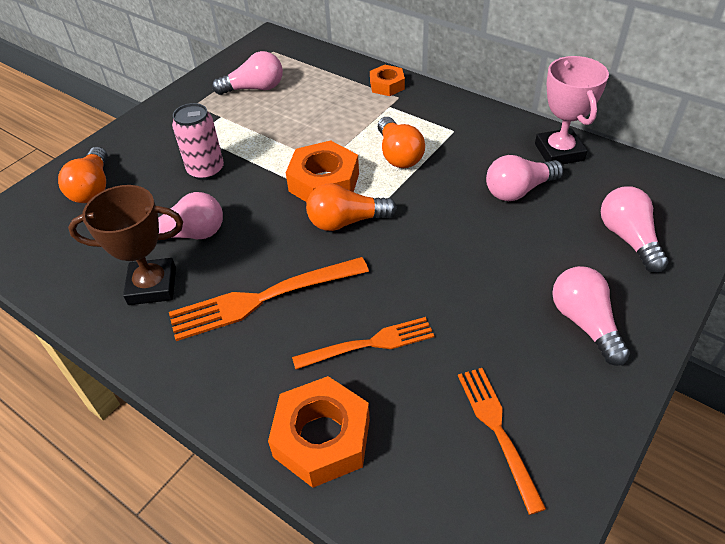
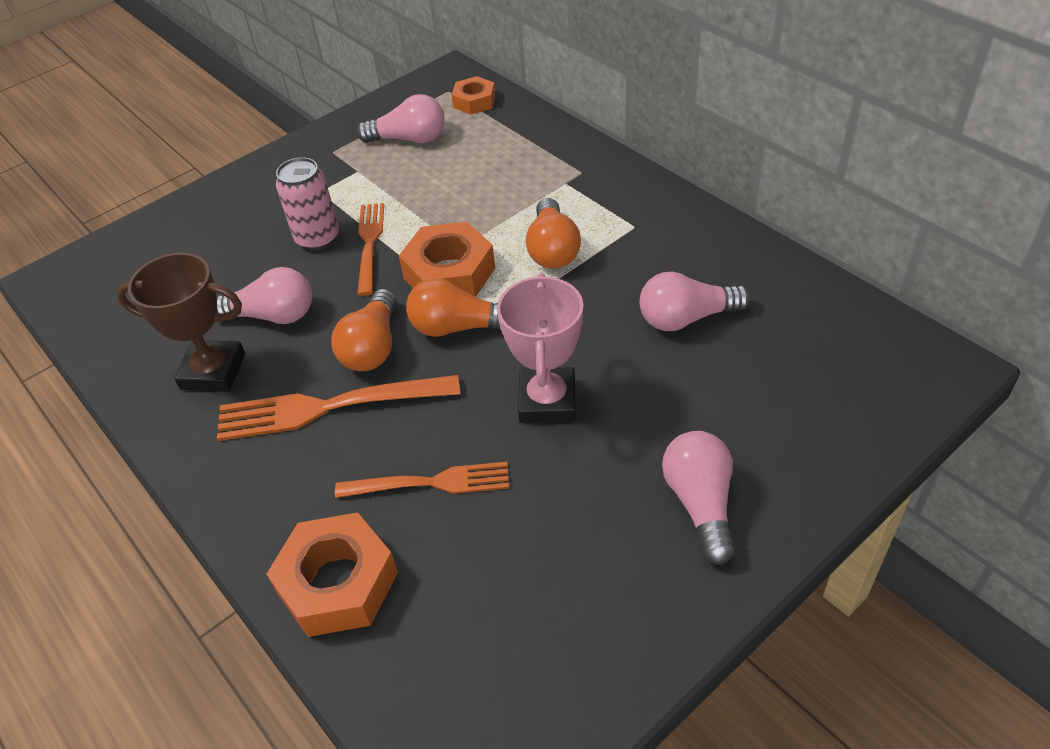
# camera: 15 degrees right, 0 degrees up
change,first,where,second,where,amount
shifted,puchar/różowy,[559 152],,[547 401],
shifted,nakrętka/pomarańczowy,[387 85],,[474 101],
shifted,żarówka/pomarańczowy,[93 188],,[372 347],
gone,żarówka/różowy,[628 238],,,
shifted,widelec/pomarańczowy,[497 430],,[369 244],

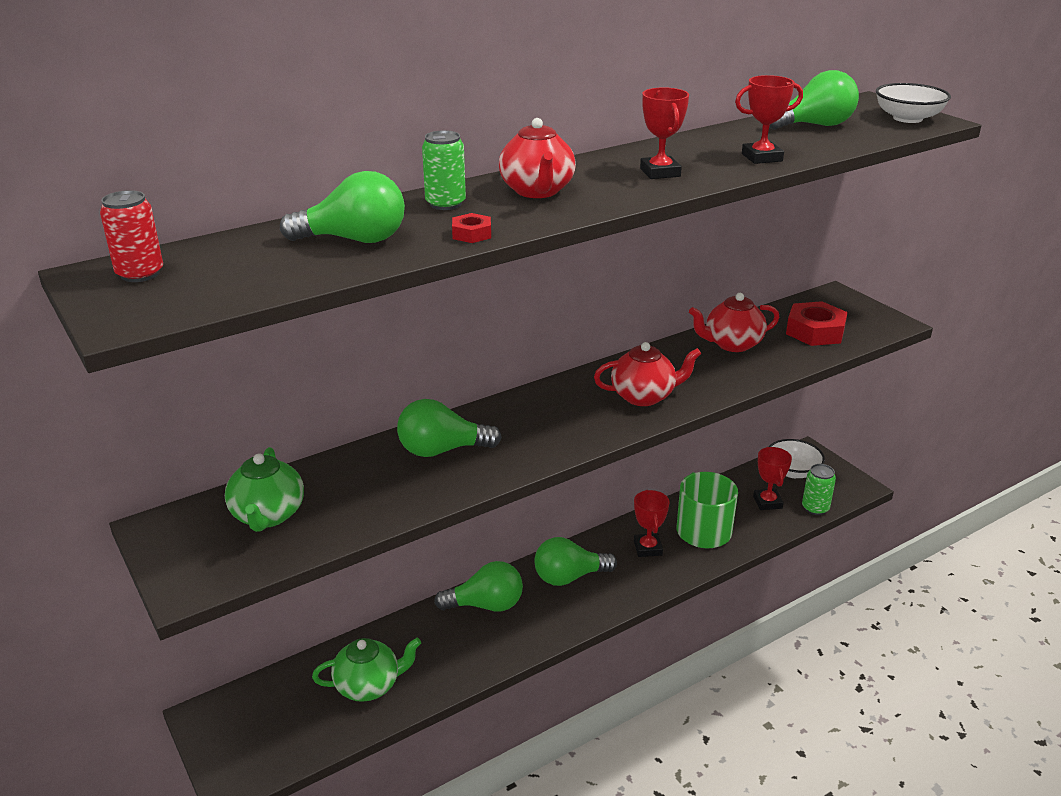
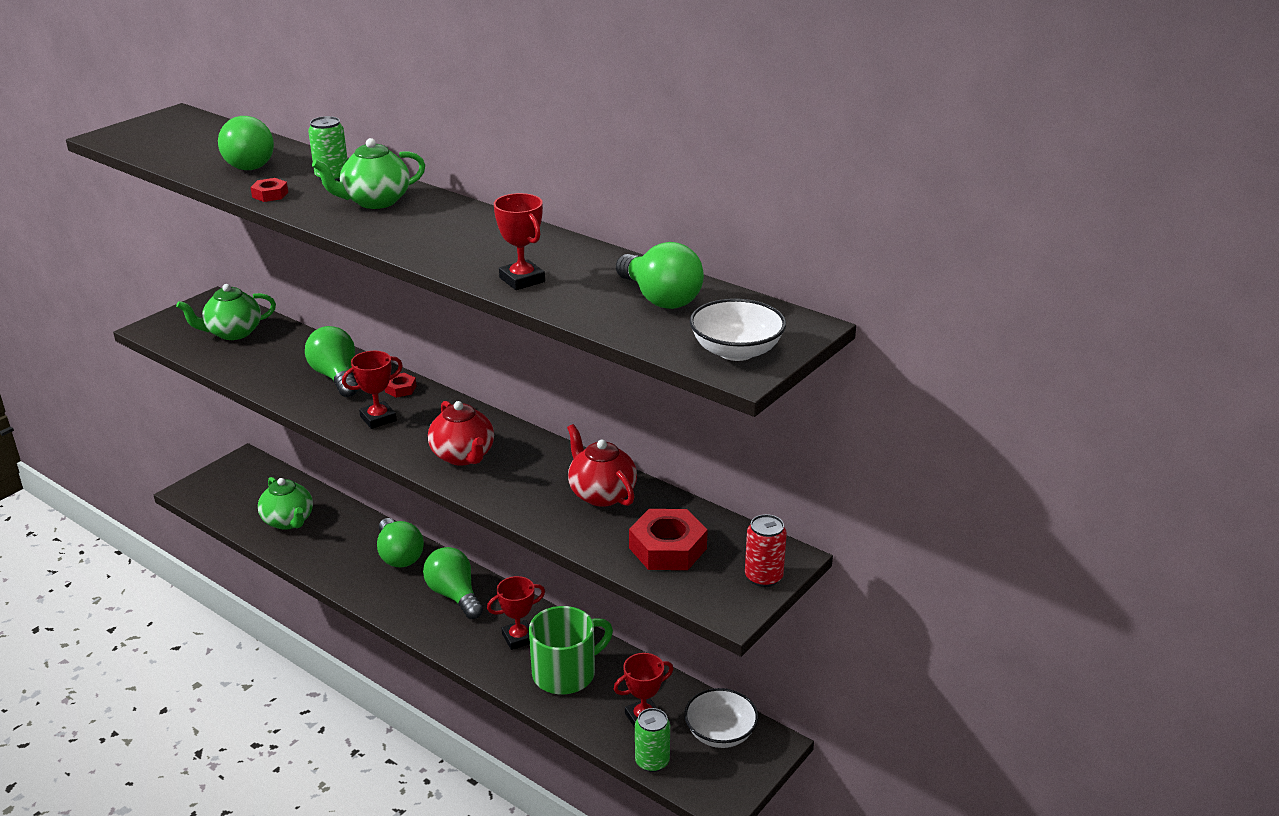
# camera: 70 degrees right, 0 degrees up
change,first,where,second,where,amount
shifted,puchar/czerwony,[660 172],,[378 418],
repainted,imbryk/czerwony,[537 191],imbryk/zielony,[375 201],
shifted,puszka/czerwony,[140 274],,[763 577],
new,,,nakrętka/czerwony,[400 389],

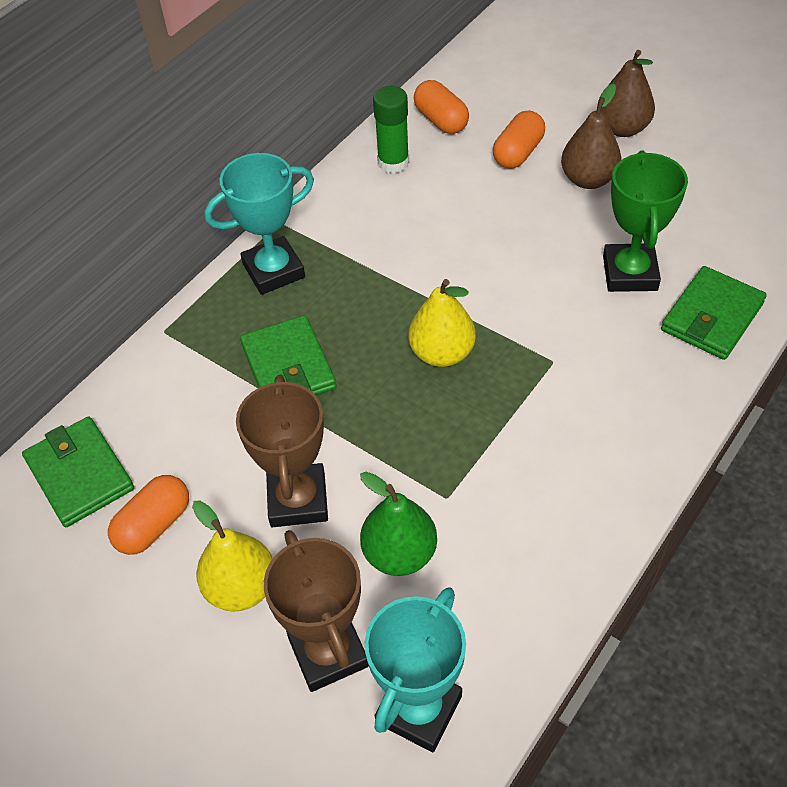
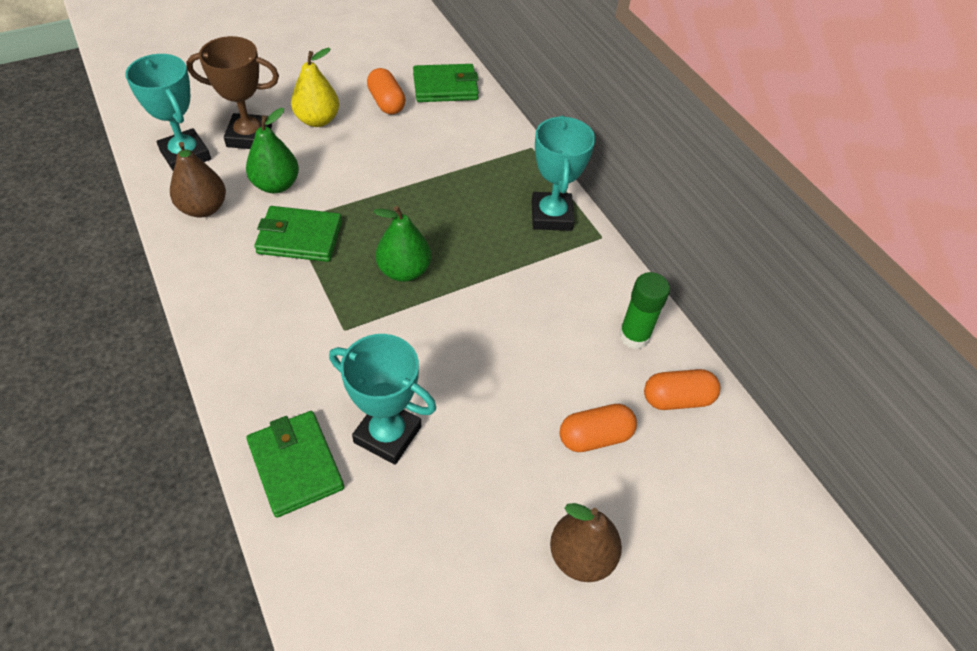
# camera: 110 degrees right, 0 degrees up
change,first,where,second,where,amount
shifted,gruszka/brązowy,[588 179],,[203 208],
rotated,kapsułka/pomarańczowy,[518 153],,[595 437],75 degrees counterclockwise
repainted,puchar/zielony,[630 273],puchar/turkusowy,[387 434],
repainted,gruszka/żółty,[442 353],gruszka/zielony,[404 271],
shifted,portfel/zielony,[288 367],,[300 237],
gone,puchar/brązowy,[298 500],,,

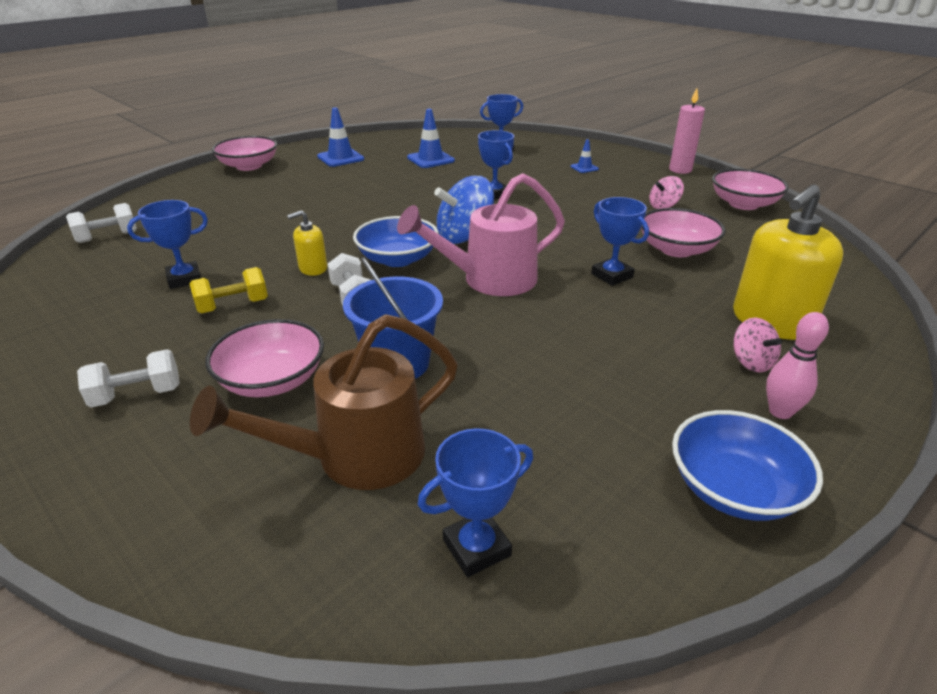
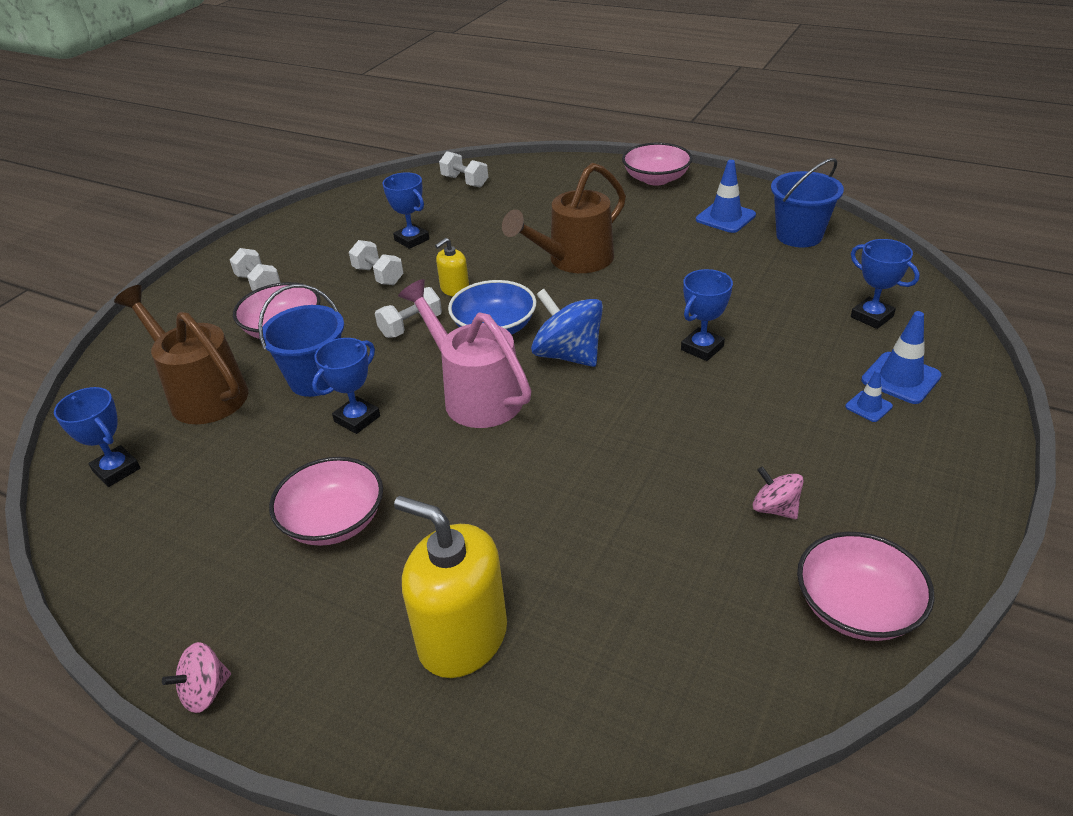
# camera: 75 degrees right, 5 degrees up
change,first,where,second,where,amount
gone,świeca/różowy,[680 170],,,
shifted,pachołek/niebieski,[430 159],,[900 378],
shifted,puchar/niebieski,[612 275],,[357 419],
shifted,miska/różowy,[676 249],,[334 521],
rotated,dozownik mydła/żółty,[313 268],,[455 289],90 degrees counterclockwise
repainted,hantel/żółty,[233 306],hantel/biały,[378 276],
gone,kręgiel/różowy,[780 412],,,
shifted,bączek/różowy,[751 362],,[205 691],
gone,miska/niebieski,[734 489],,,
new,,,wiadro/niebieski,[799 236],
new,,,konewka/brązowy,[573 260],

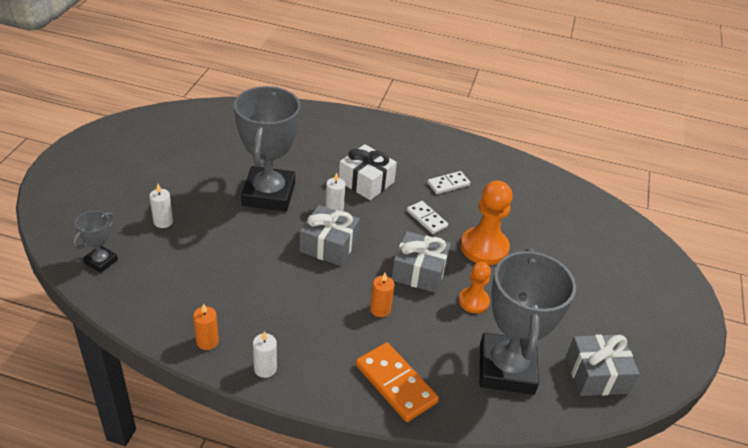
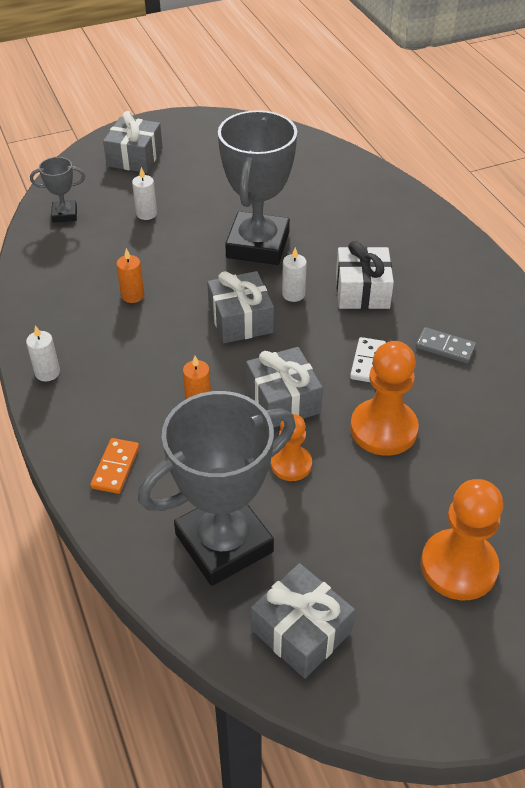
# camera: 55 degrees right, 5 degrees up
change,first,where,second,where,amount
rotated,puchar/szary,[269 194],,[258 245],45 degrees counterclockwise
repainted,kostka domina/biały,[448 184],kostka domina/szary,[445 347],
shifted,świeca/pomarańczowy,[207 341],,[133 295],
scaled,kostka domina/pomarańczowy,[395 384],,[115 467],x0.61
new,,,prezent/szary,[135 157],
new,,,pionek/pomarańczowy,[458 566],

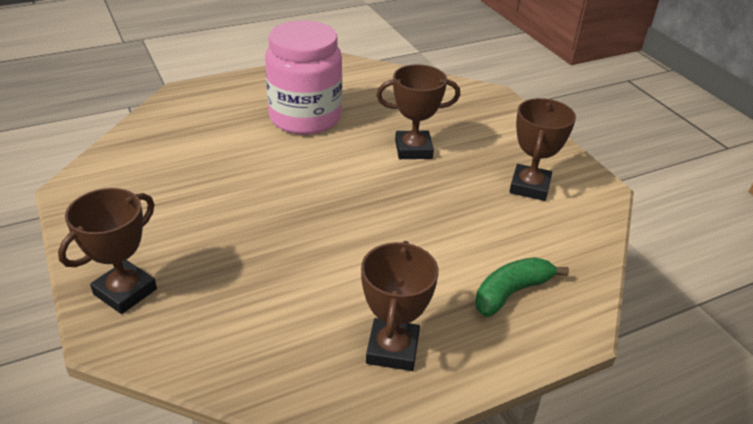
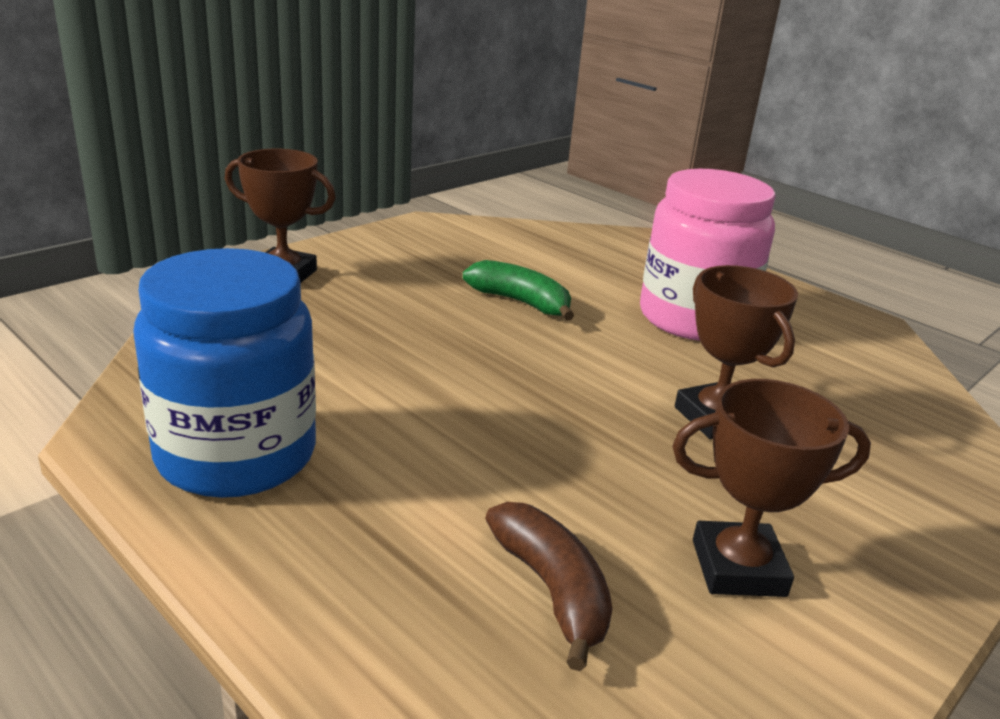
# camera: 70 degrees right, 10 degrees down
change,first,where,second,where,amount
swapped,puchar/brązowy,[392 349],słoik/niebieski,[236 455],
shifted,banan/zielony,[511 292],,[521 302],
new,,,banan/brązowy,[552 590],

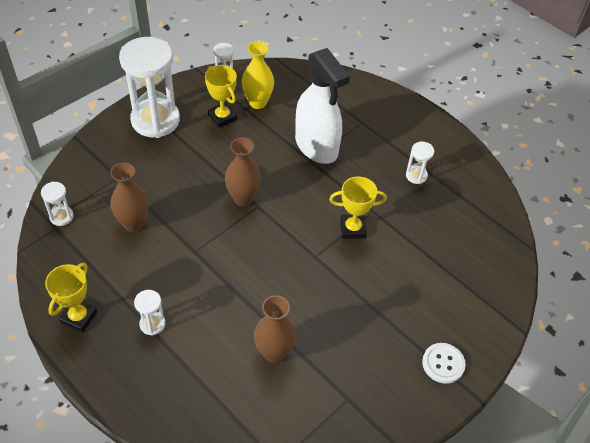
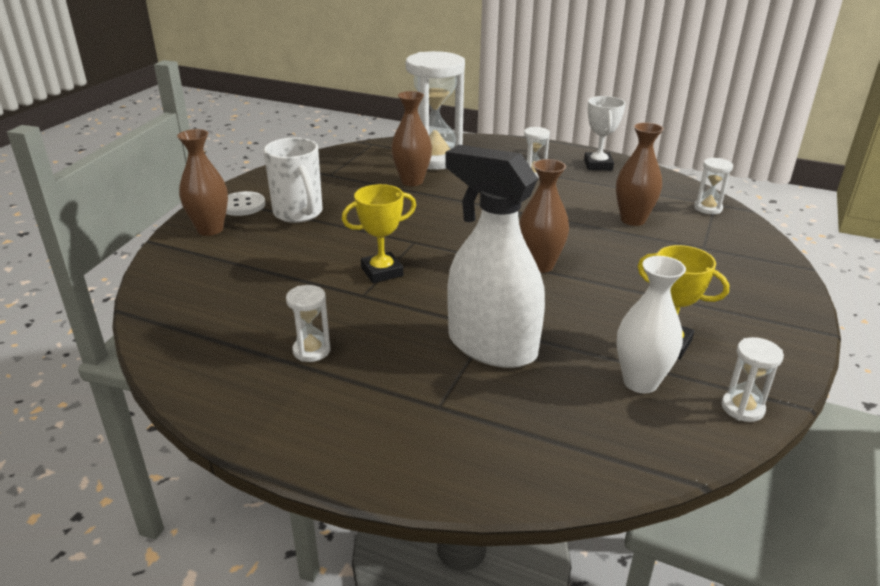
# camera: 160 degrees right, 20 degrees down
change,first,where,second,where,amount
shifted,klepsydra/biały,[155 120],,[435 159],
repainted,wazon/żółty,[257 102],wazon/biały,[640 382],
repainted,puchar/żółty,[79 317],puchar/biały,[598 165],
new,,,wazon/brązowy,[210 229],
new,,,kubek/biały,[299 213],

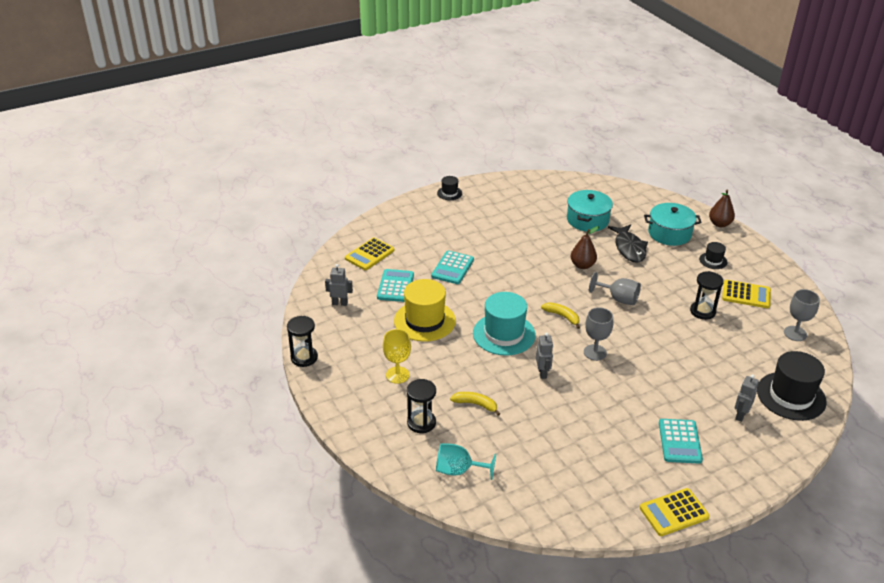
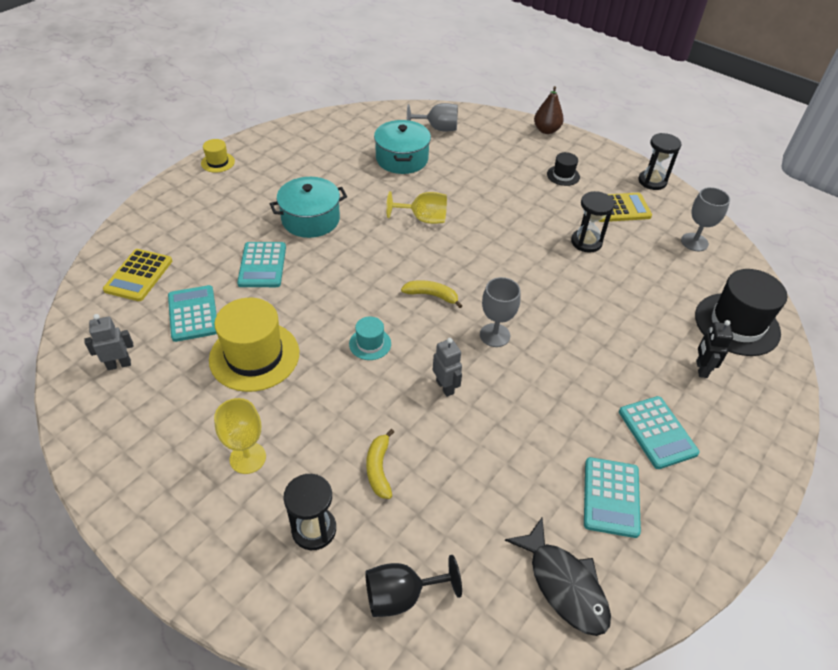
# camera: 25 degrees left, 10 degrees up
change,first,where,second,where,amount
repainted,kapelusz/czarny,[449 193],kapelusz/żółty,[218 162],
shifted,garnek/turkusowy,[669 233],,[310 219],
shifted,ryba/czarny,[629 248],,[564 584],
swapped,gruszka/brązowy,[582 265],kielich/żółty,[423 219],
shifted,kielich/szary,[618 299],,[437 128],
scaled,kapelusz/turkusowy,[504 334],,[370 344],x0.48
shifted,klepsydra/czarny,[304 358],,[652 181],
repainted,robot/szary,[740 415],robot/czarny,[701 369],
rotated,banan/żółty,[475 404],,[379 469],90 degrees counterclockwise
repainted,kielich/turkusowy,[458 470],kielich/czarny,[402 595],
gone,kalkulator/żółty,[674 512],,,
new,,,kalkulator/turkusowy,[611 497],

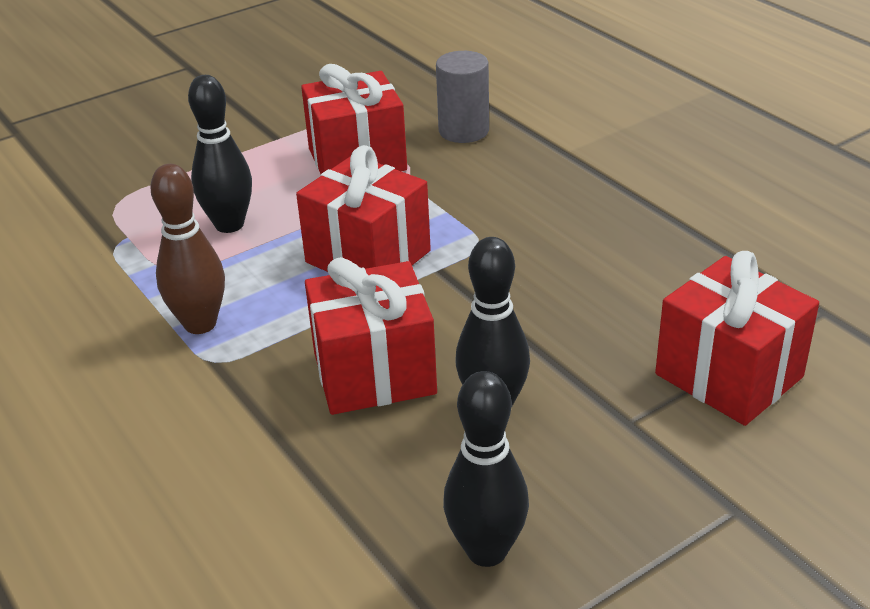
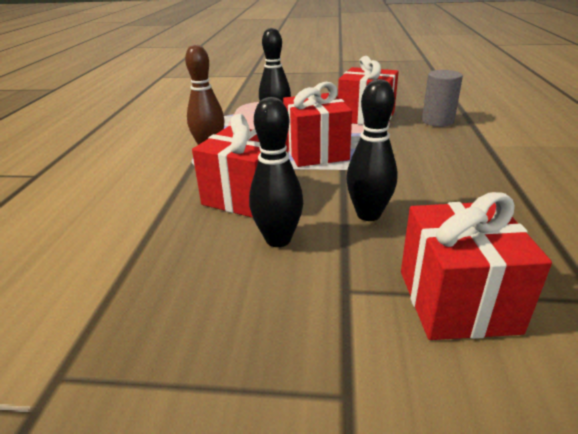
# camera: 40 degrees right, 5 degrees down
change,first,where,second,where,amount
shifted,kręgiel/czarny,[486 551],,[368 214],

